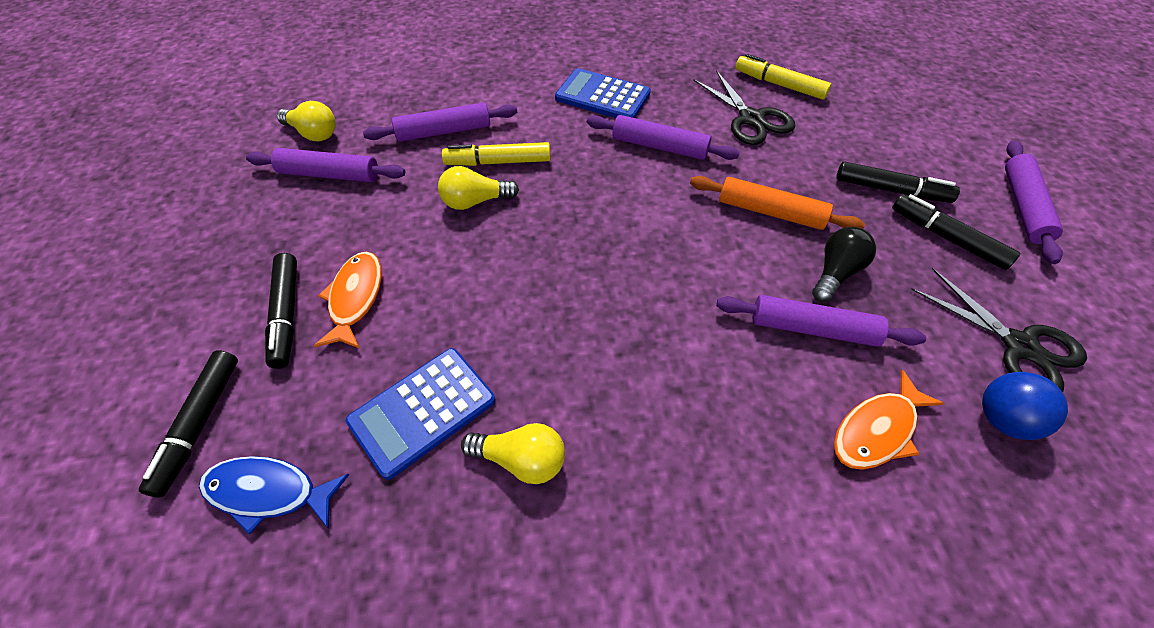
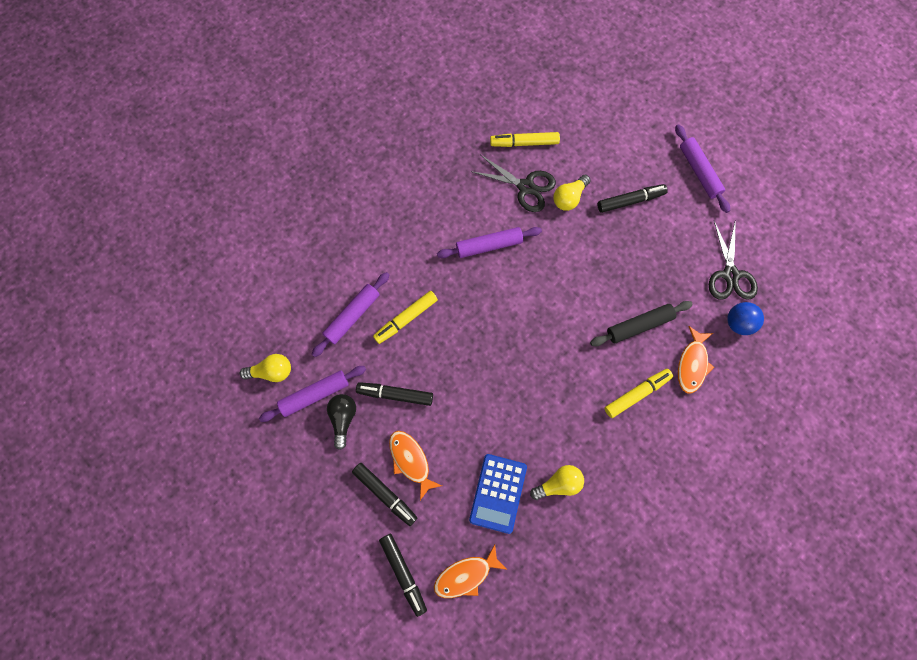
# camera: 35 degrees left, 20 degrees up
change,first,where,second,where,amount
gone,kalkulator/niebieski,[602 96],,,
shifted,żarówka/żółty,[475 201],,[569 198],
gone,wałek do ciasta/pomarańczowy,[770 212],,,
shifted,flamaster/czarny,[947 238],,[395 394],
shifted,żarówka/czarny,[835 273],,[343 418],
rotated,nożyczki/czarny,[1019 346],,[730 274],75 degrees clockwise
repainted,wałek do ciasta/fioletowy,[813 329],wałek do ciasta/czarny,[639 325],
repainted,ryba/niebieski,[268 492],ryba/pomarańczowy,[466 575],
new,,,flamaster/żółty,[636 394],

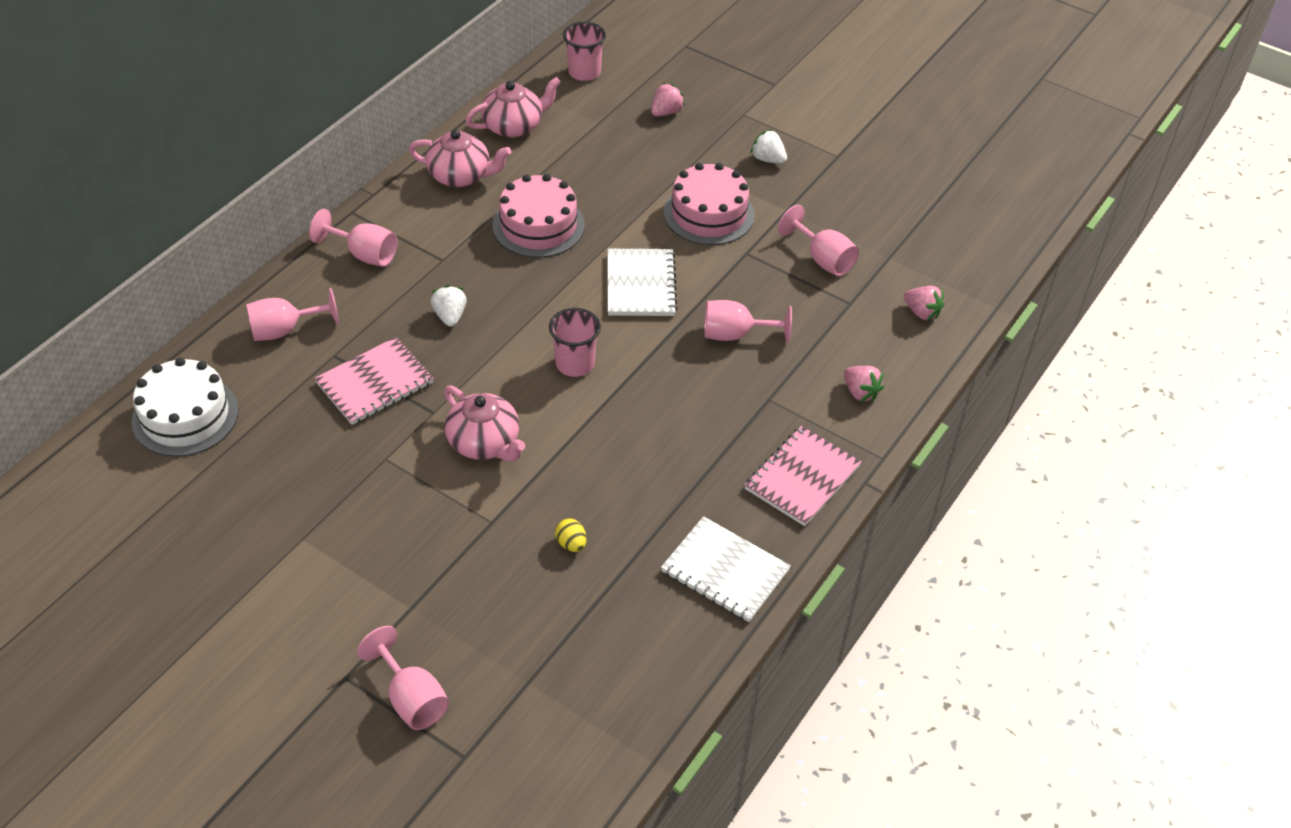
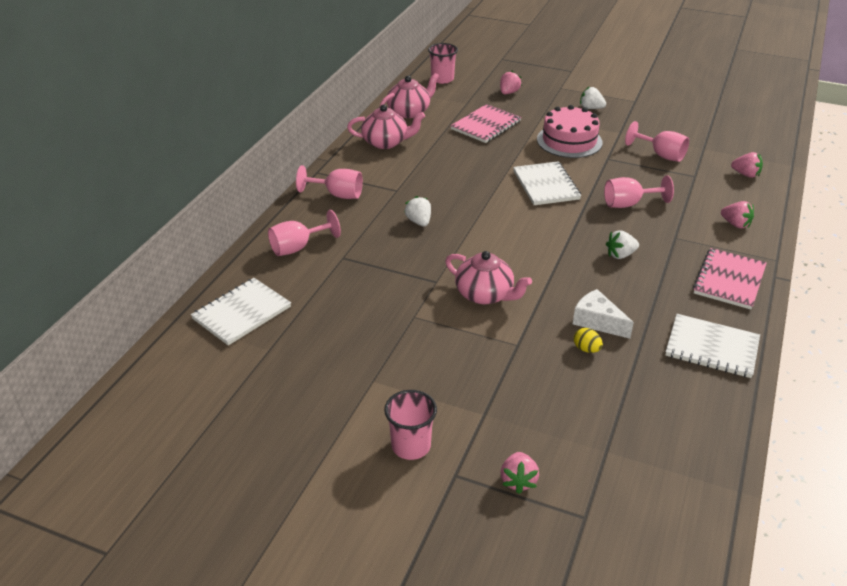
# camera: 10 degrees left, 10 degrees down
change,first,where,second,where,amount
gone,tort/różowy,[538 225],,,
shifted,szklanka/różowy,[575 364],,[411 446],
shifted,zeszyt/różowy,[375 383],,[486 125],
swapped,tort/biały,[185 416],zeszyt/biały,[242 313],
swapped,kielich/różowy,[411 698],truskawka/różowy,[518 480],
new,,,truskawka/biały,[620 255],
new,,,ser/biały,[597 321],

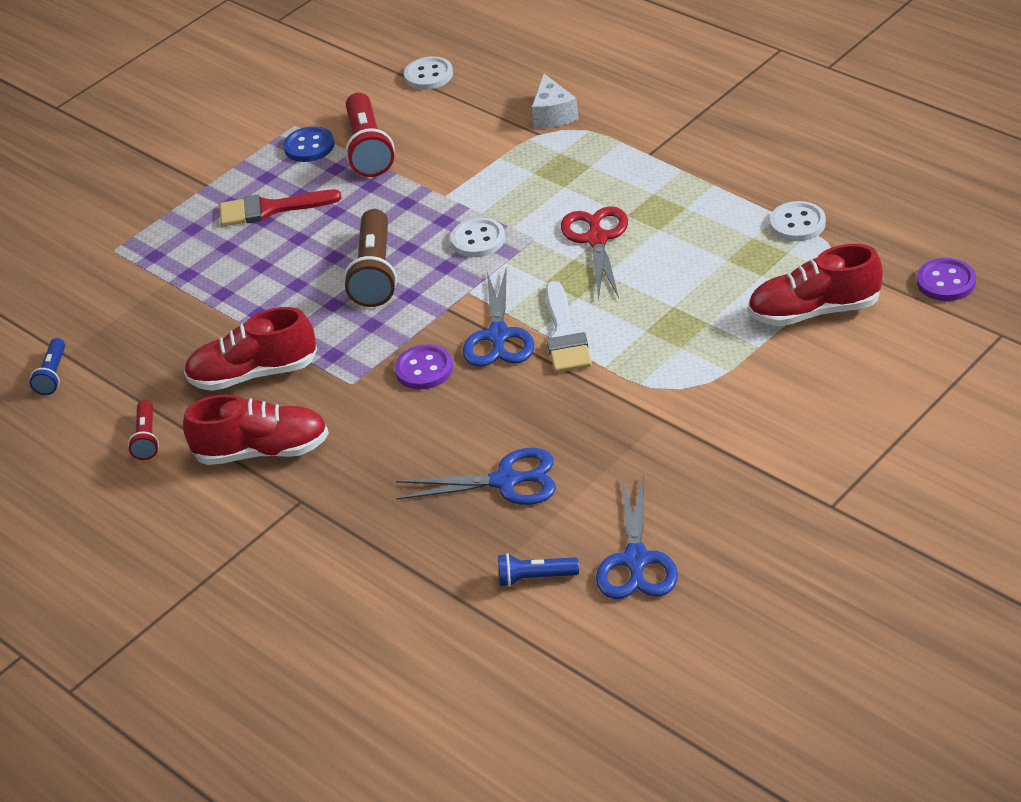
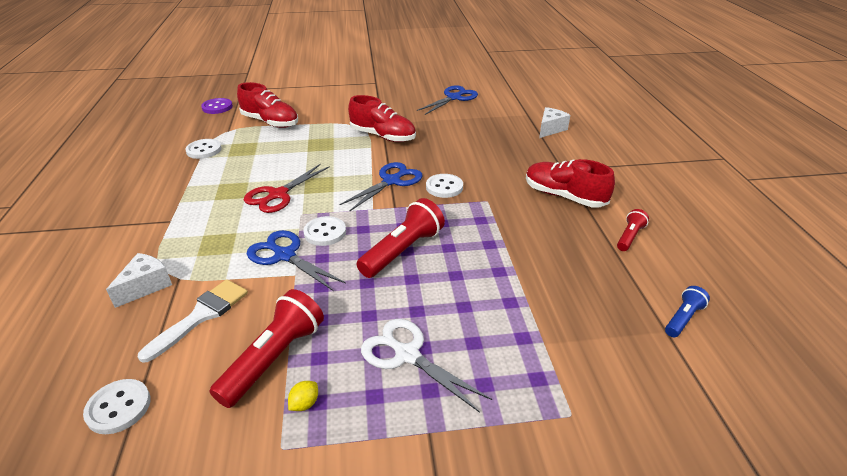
# camera: 145 degrees left, 5 degrees down
change,first,where,second,where,amount
swapped,guzik/niebieski,[309 146],cytryna/żółty,[304 404],
swapped,pędzel/czerwony,[270 209],nożyczki/biały,[407 355],
repainted,latarka/brązowy,[375 273],latarka/czerwony,[403 251],
shifted,pędzel/biały,[564 335],,[201 315],
shifted,but/czerwony,[253 374],,[383 136],
repainted,guzik/fioletowy,[424 369],guzik/biały,[444 187],
shifted,nożyczki/niebieski,[505 481],,[285 255],
gone,latarka/niebieski,[535 578],,,
new,,,ser/biały,[550 129],

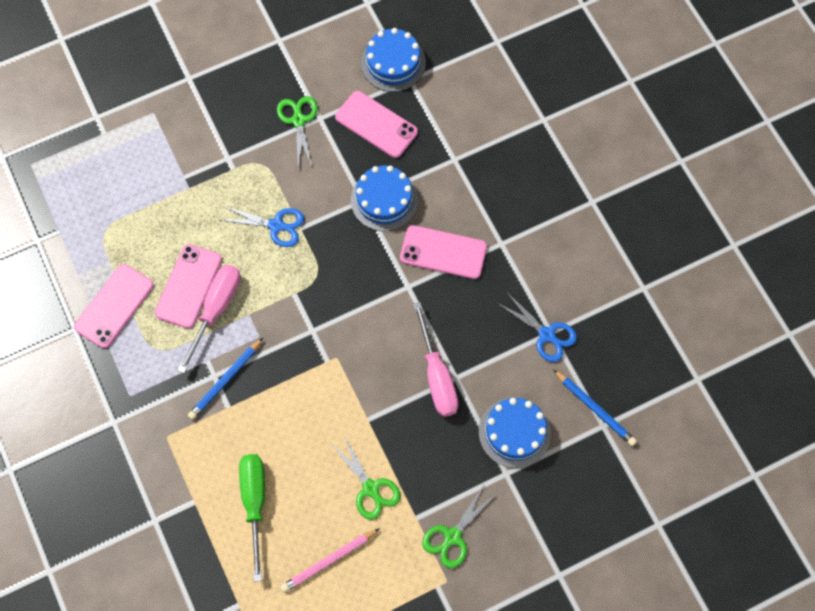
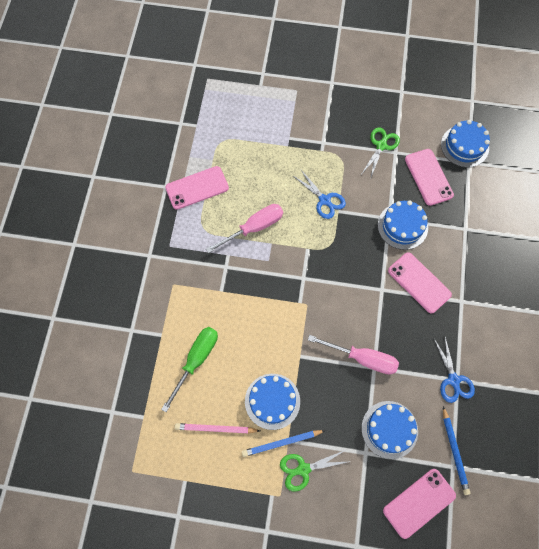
# camera: 35 degrees right, 0 degrees up
change,first,where,second,where,amount
shifted,telefon/różowy,[189 286],,[419 503],
rotated,śrubokręt/różowy,[437 376],,[362 358],90 degrees counterclockwise
shifted,ołówek/niebieski,[225 380],,[281 443],
swapped,nożyczki/zielony,[370 488],tort/niebieski,[272 401],

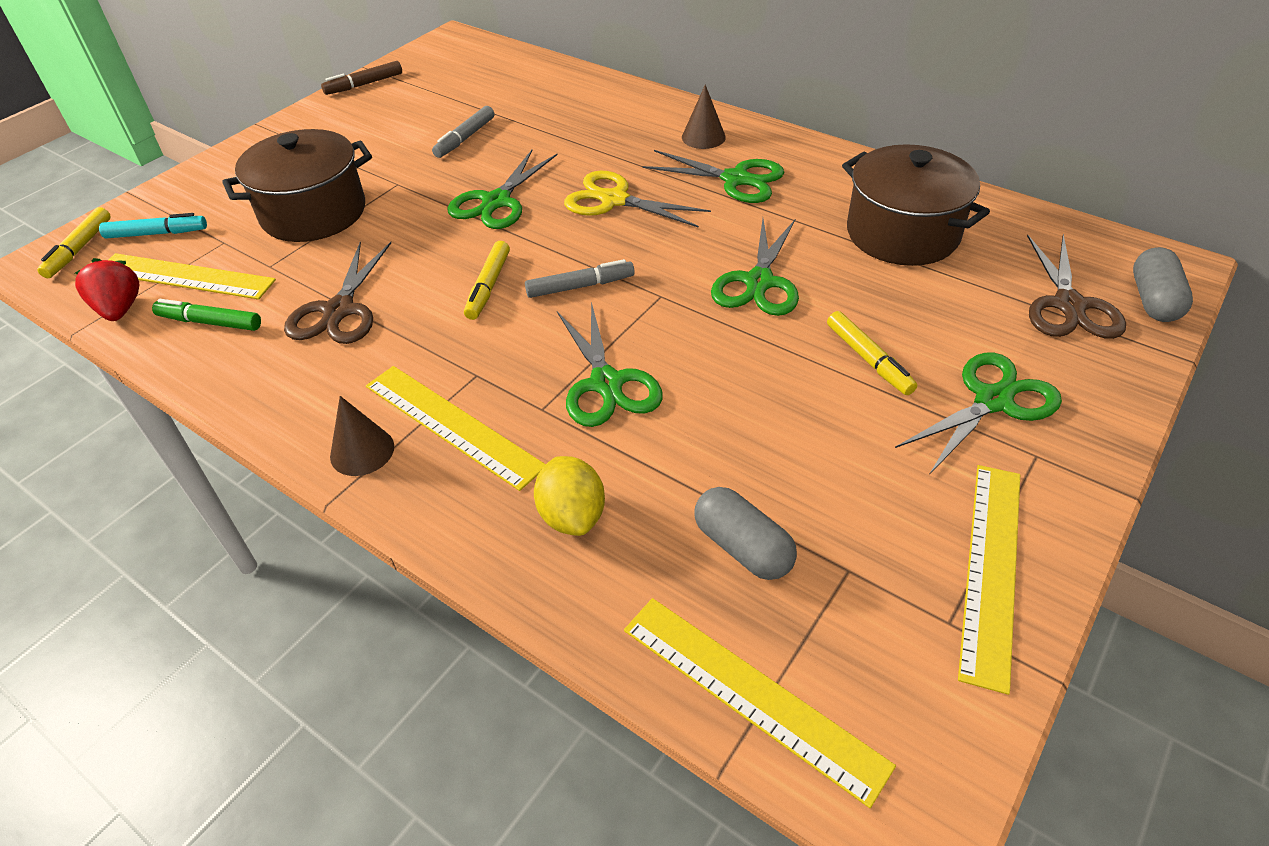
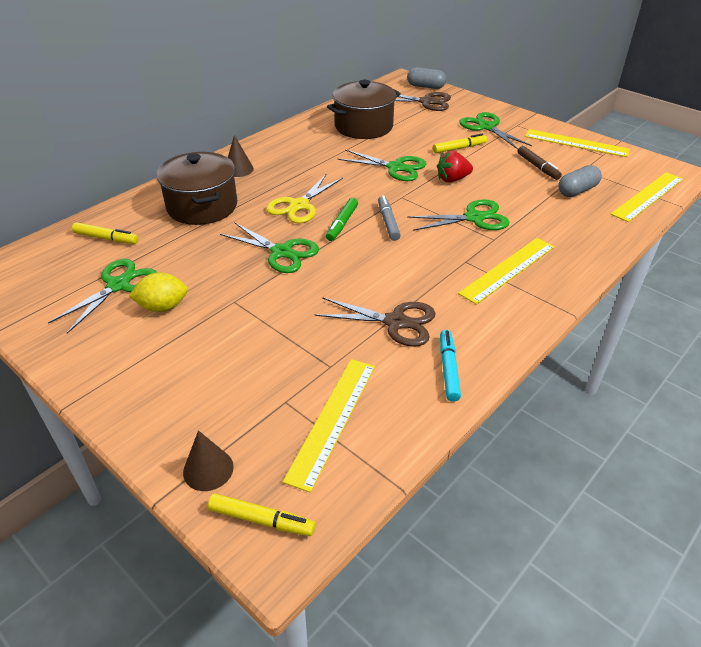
# camera: 85 degrees left, 5 degrees down
change,first,where,second,where,amount
shifted,flamaster/brązowy,[364 84],,[538 167],
gone,flamaster/szary,[465 138],,,
shifted,garnek/brązowy,[313 213],,[202 206],
shifted,nożyczki/zielony,[736 179],,[118 285],
shifted,flamaster/turkusowy,[157 234],,[448 369],
shifted,flamaster/żółty,[488 286],,[106 238],
shifted,truskawka/czerwony,[120 309],,[452 179],
shifted,flamaster/zielony,[210 322],,[342 224],
shifted,stożek/brązowy,[362 451],,[208 469],
shifted,cytryna/żółty,[572 515],,[163 307],

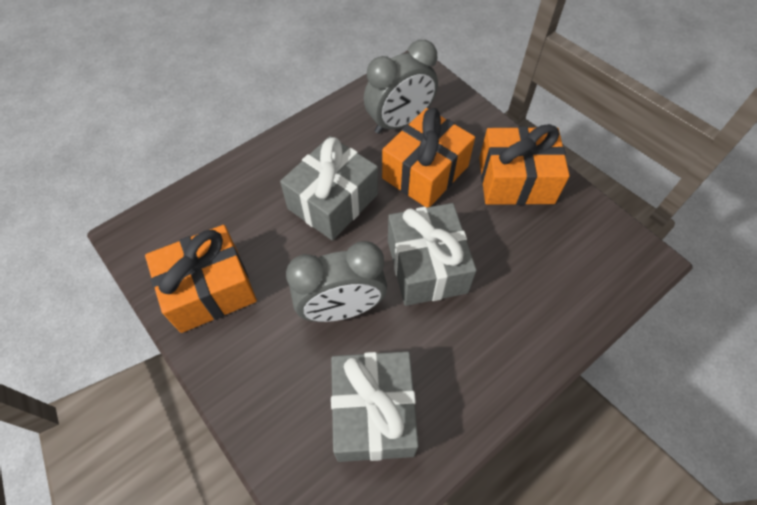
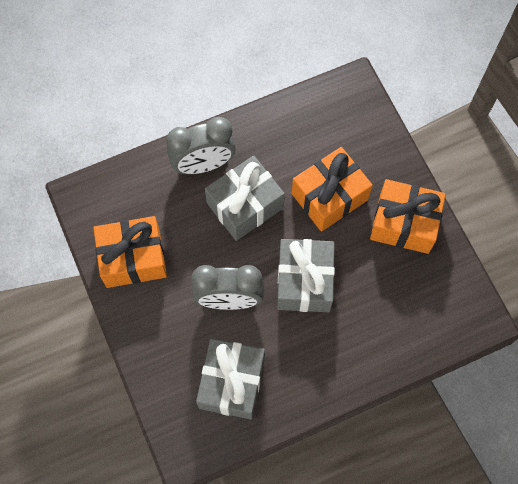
# camera: 15 degrees right, 10 degrees up
change,first,where,second,where,amount
shifted,budzik/szary,[399 122],,[203 164],

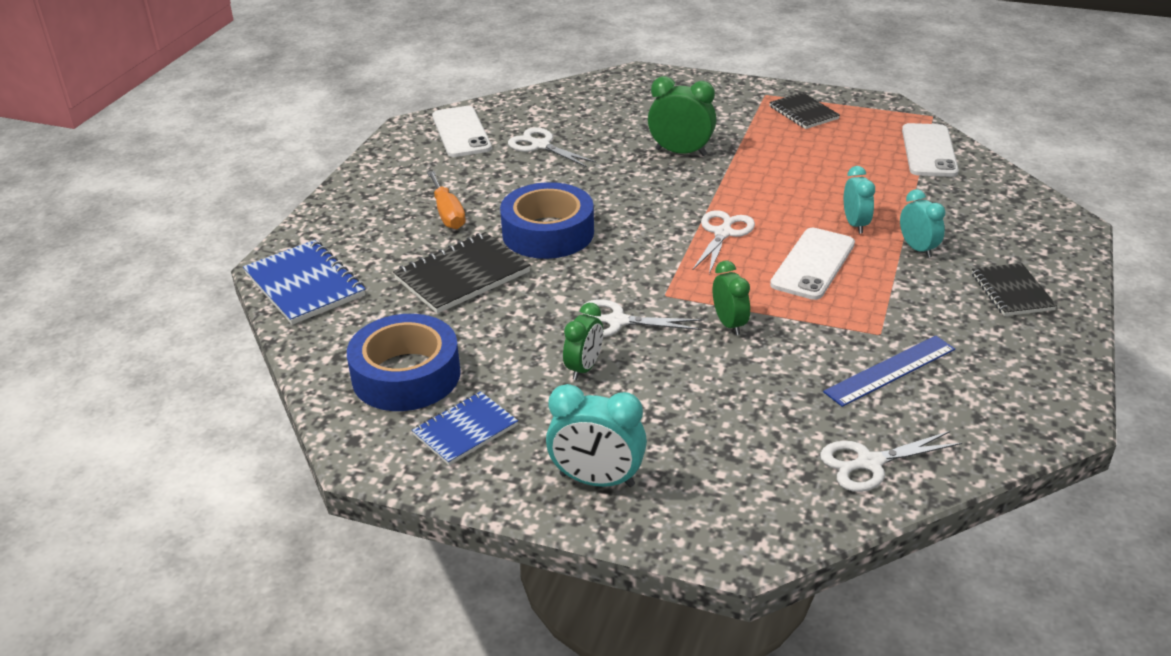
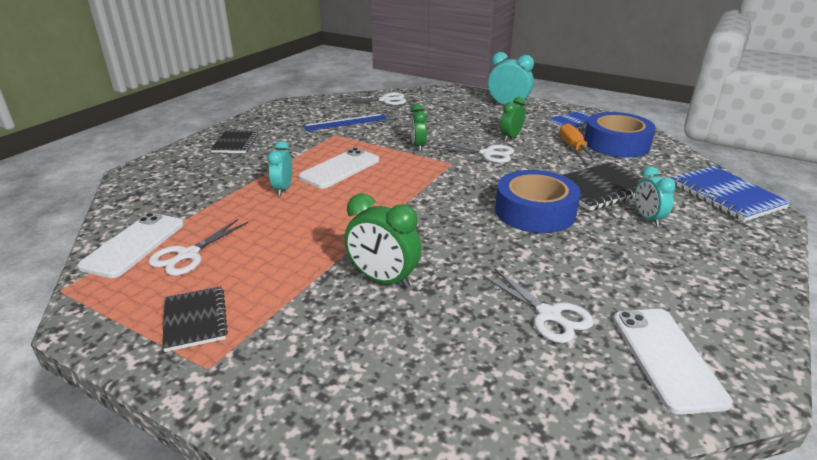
# camera: 170 degrees left, 5 degrees down
change,first,where,second,where,amount
shifted,śrubokręt/pomarańczowy,[447 213],,[574 147],
shifted,budzik/turkusowy,[917 249],,[647 218],
shifted,nożyczki/biały,[723 233],,[188 255],

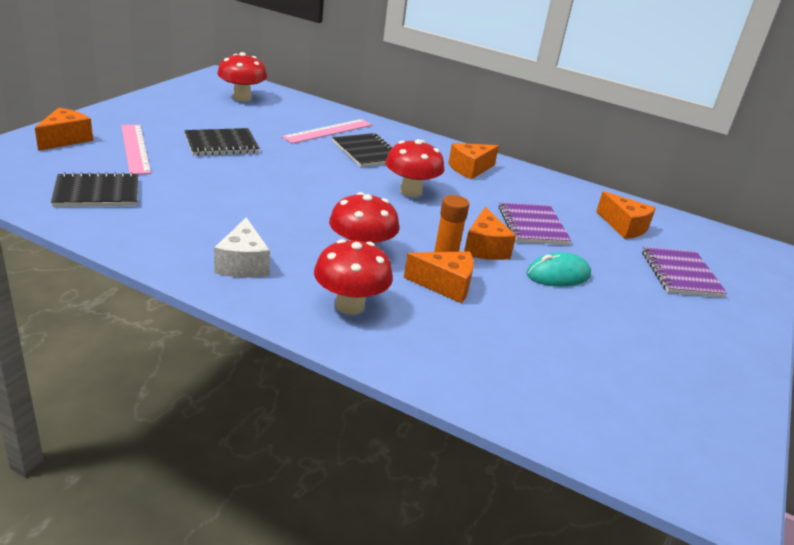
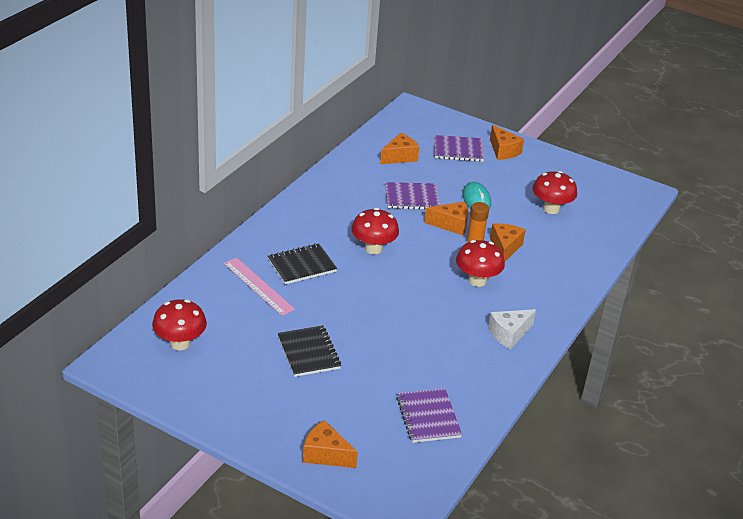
# camera: 85 degrees left, 5 degrees up
change,first,where,second,where,amount
gone,linijka/różowy,[135 148],,,
shifted,ser/pomarańczowy,[470 169],,[503 151],
repainted,zeszyt/czarny,[97 193],zeszyt/fioletowy,[428 417],
rotated,ser/biały,[243 264],,[509 334],150 degrees clockwise
shifted,grzyb/czerwony,[350 305],,[551 209],

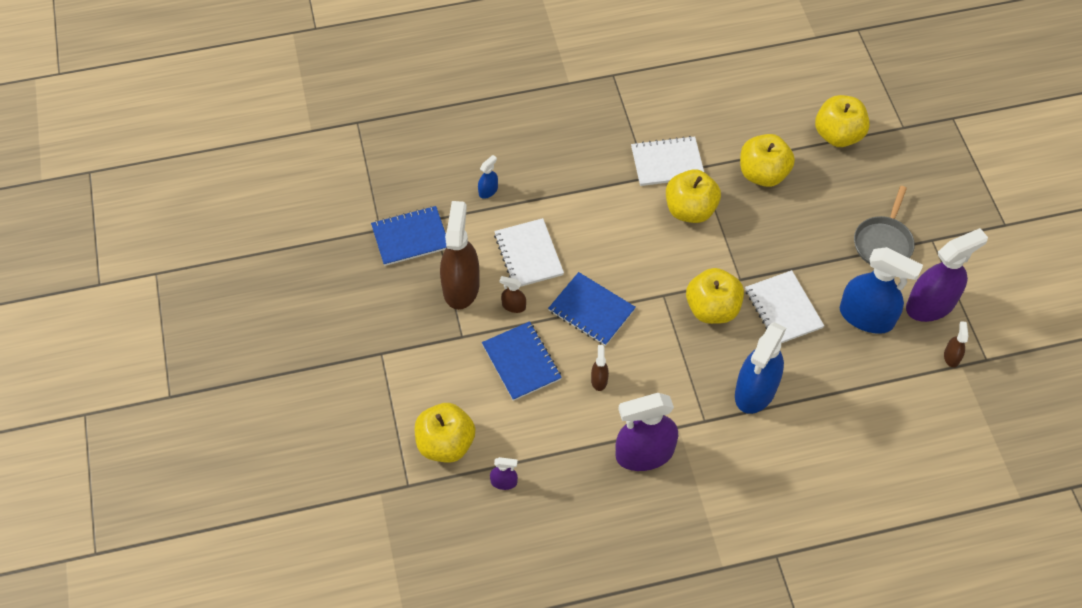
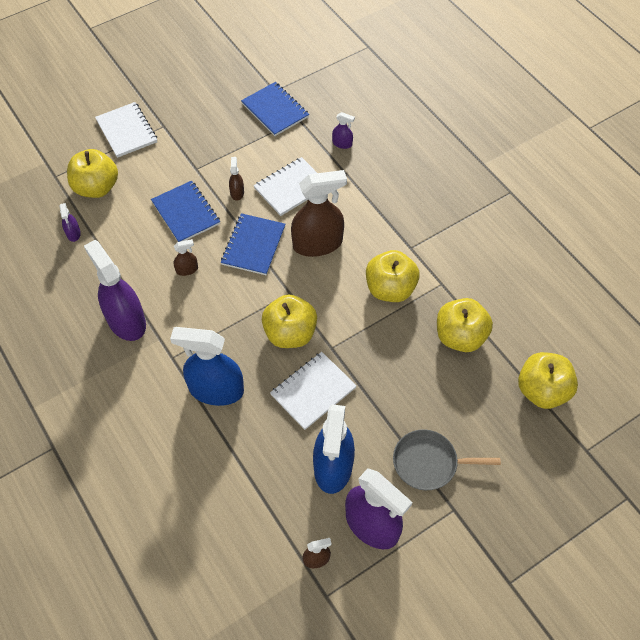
# camera: 70 degrees right, 0 degrees up
change,first,where,second,where,amount
shifted,zeszyt/biały,[667 162],,[126 131],
repainted,spryskiwacz/niebieski,[488 190],spryskiwacz/fioletowy,[342 143],
shifted,spryskiwacz/brązowy,[461 287],,[317 244],
rotated,zeszyt/niebieski,[521 362],,[186 213],75 degrees counterclockwise

